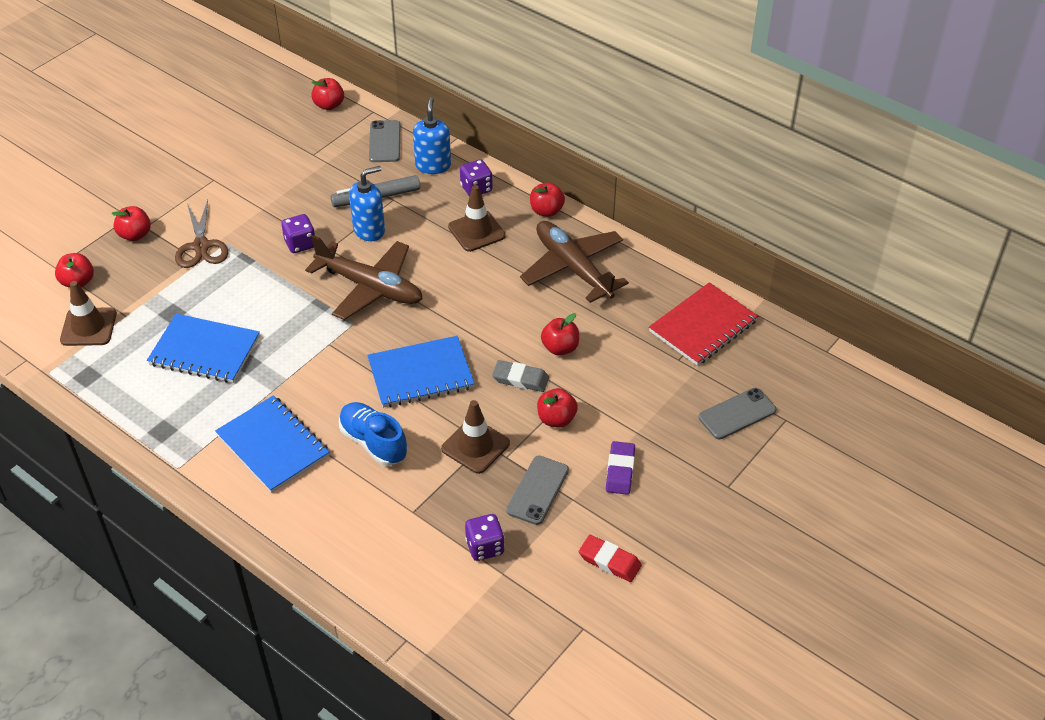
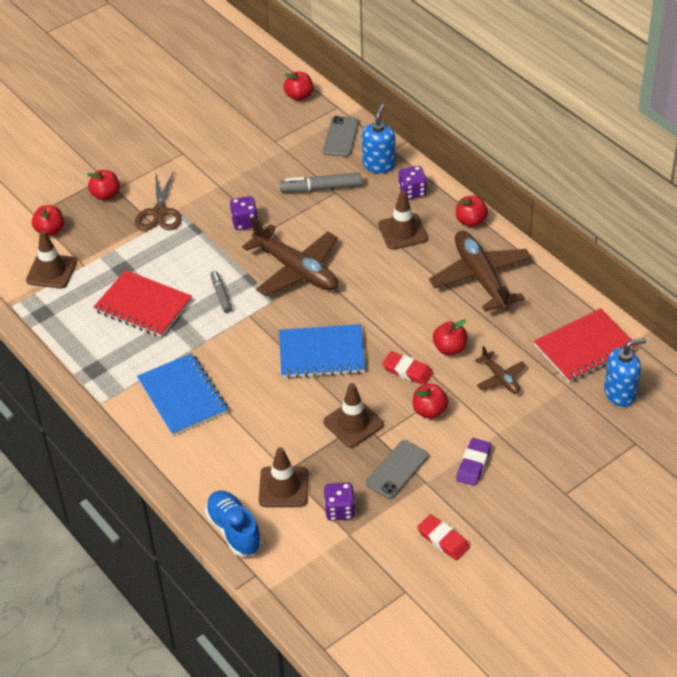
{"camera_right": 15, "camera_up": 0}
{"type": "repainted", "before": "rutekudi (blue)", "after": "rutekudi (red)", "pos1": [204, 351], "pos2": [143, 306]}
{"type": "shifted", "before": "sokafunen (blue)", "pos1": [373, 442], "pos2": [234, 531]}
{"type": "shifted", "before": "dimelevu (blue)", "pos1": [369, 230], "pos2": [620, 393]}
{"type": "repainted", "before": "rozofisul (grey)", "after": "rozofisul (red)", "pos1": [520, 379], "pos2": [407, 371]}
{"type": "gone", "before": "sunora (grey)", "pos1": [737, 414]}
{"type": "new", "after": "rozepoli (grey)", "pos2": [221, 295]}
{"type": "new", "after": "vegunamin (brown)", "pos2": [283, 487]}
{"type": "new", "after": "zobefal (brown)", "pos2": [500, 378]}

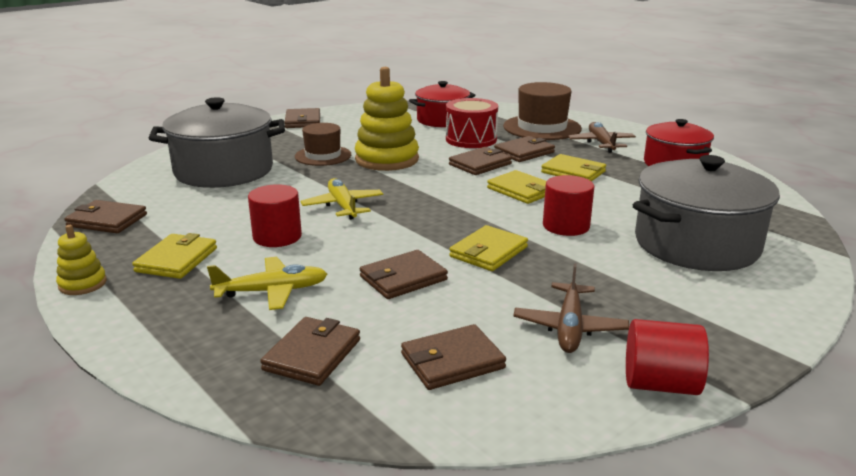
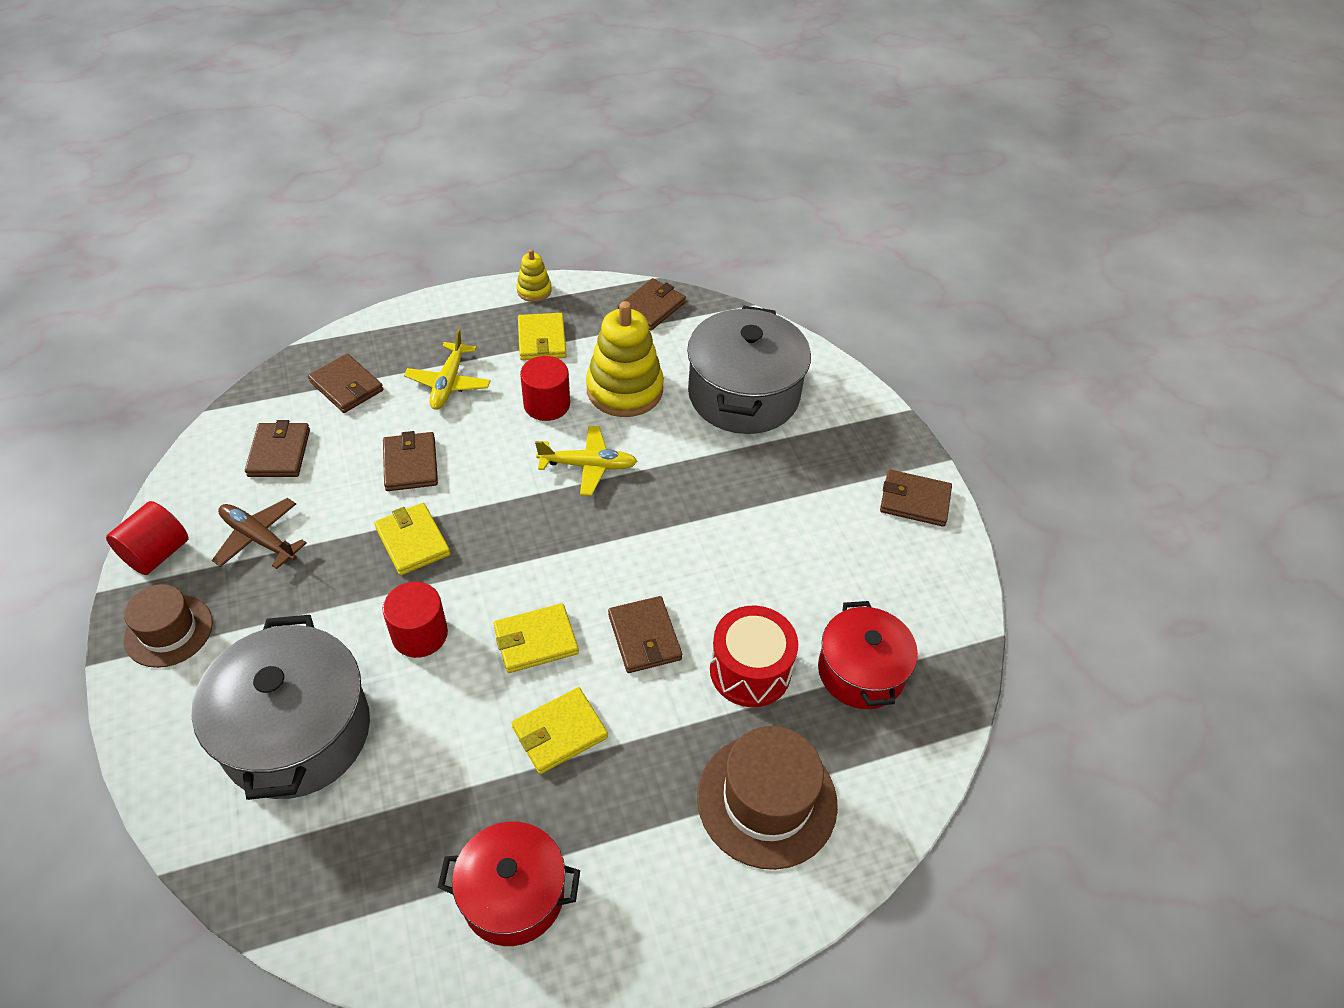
{"camera_right": 110, "camera_up": 25}
{"type": "rotated", "before": "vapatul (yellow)", "pos1": [176, 260], "pos2": [542, 339], "turn": 45}
{"type": "shifted", "before": "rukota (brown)", "pos1": [323, 156], "pos2": [169, 631]}
{"type": "shifted", "before": "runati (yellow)", "pos1": [387, 159], "pos2": [624, 390]}
{"type": "gone", "before": "vapatul (brown)", "pos1": [524, 152]}
{"type": "gone", "before": "zobefal (brown)", "pos1": [601, 143]}

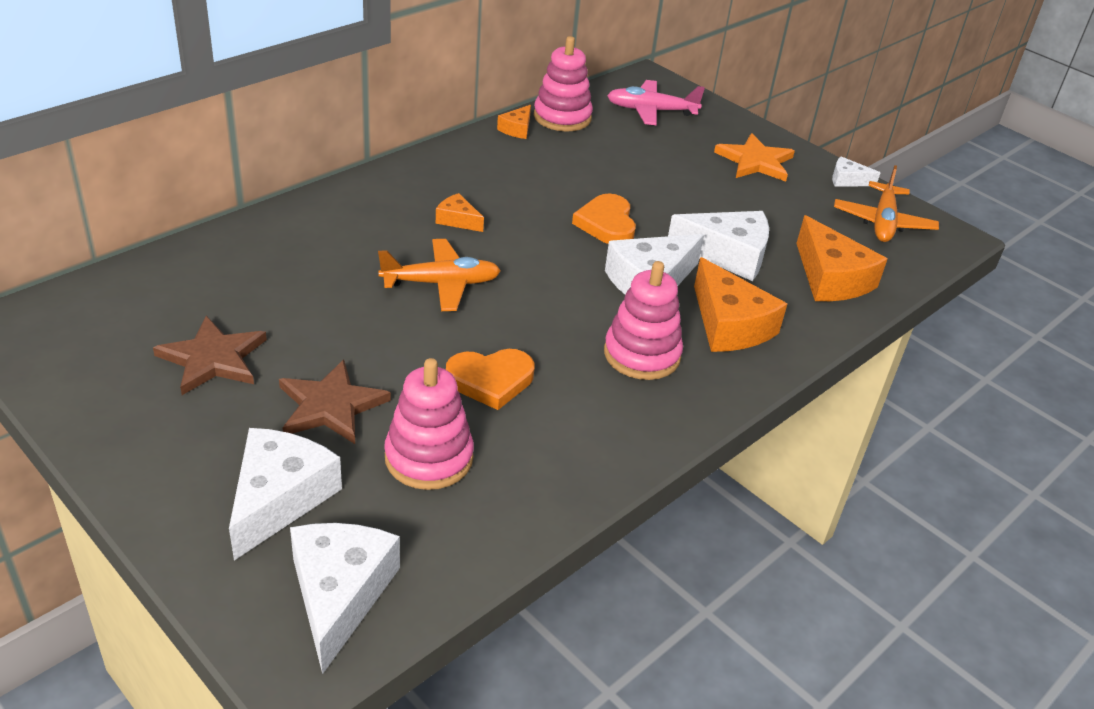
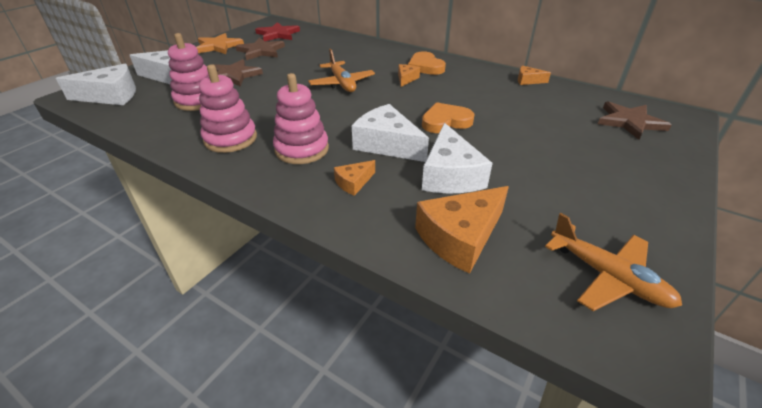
{"camera_right": 80, "camera_up": 0}
{"type": "shifted", "before": "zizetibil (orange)", "pos1": [490, 380], "pos2": [425, 67]}
{"type": "shifted", "before": "runati (pink)", "pos1": [562, 117], "pos2": [230, 139]}
{"type": "swapped", "before": "zobefal (pink)", "after": "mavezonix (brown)", "pos1": [651, 111], "pos2": [629, 122]}
{"type": "scaled", "before": "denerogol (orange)", "pos1": [729, 325], "pos2": [354, 183], "scale": 0.51}
{"type": "shifted", "before": "mavezonix (orange)", "pos1": [755, 161], "pos2": [218, 46]}
{"type": "gone", "before": "denerogol (white)", "pos1": [847, 180]}
{"type": "rotated", "before": "zobefal (orange)", "pos1": [883, 222], "pos2": [608, 277], "turn": -135}
{"type": "new", "after": "mavezonix (red)", "pos2": [278, 34]}

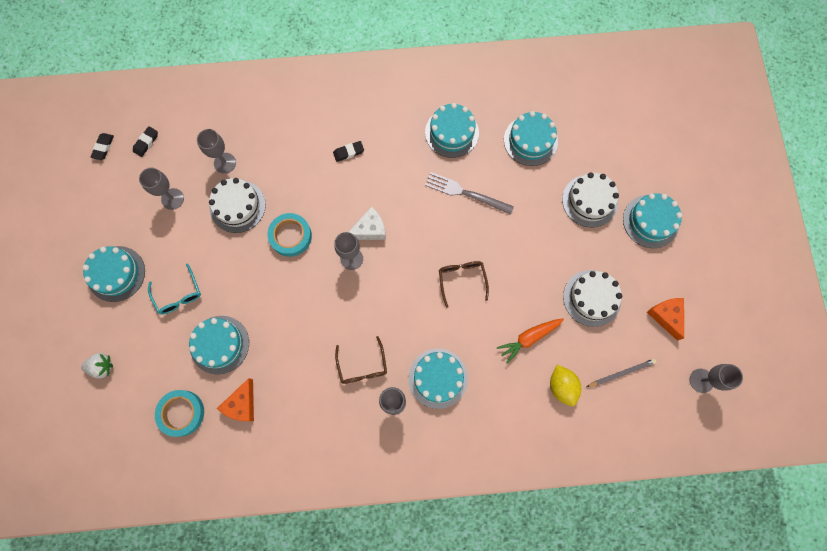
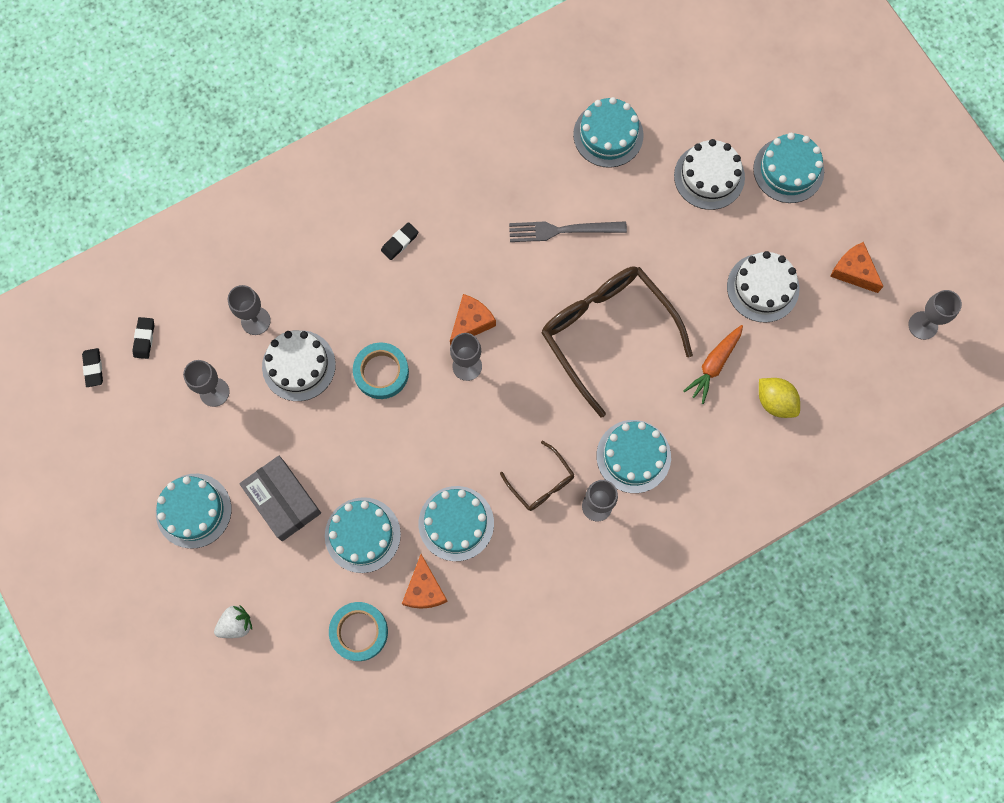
{"camera_right": -25, "camera_up": 0}
{"type": "swapped", "before": "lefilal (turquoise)", "after": "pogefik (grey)", "pos1": [178, 295], "pos2": [283, 500]}
{"type": "repainted", "before": "denerogol (white)", "after": "denerogol (orange)", "pos1": [369, 229], "pos2": [471, 322]}
{"type": "shifted", "before": "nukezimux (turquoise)", "pos1": [451, 132], "pos2": [456, 523]}
{"type": "scaled", "before": "lefilal (brown)", "pos1": [462, 280], "pos2": [607, 333], "scale": 2.11}
{"type": "gone", "before": "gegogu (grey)", "pos1": [621, 373]}

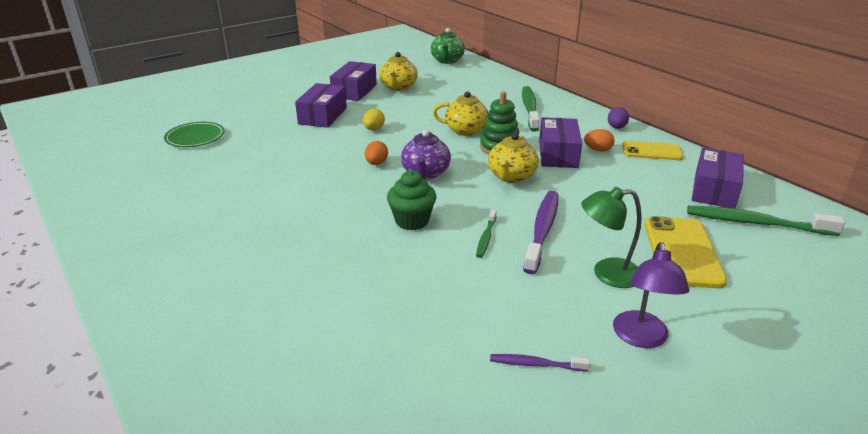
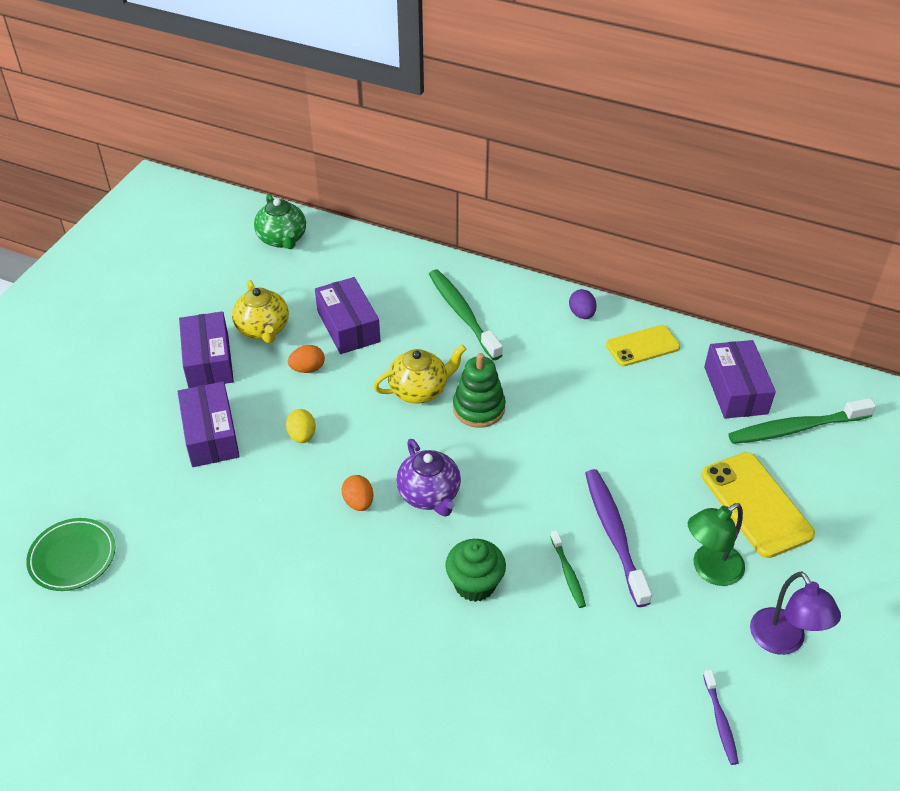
{"camera_right": -30, "camera_up": 15}
{"type": "gone", "before": "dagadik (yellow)", "pos1": [511, 177]}
{"type": "rotated", "before": "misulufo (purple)", "pos1": [536, 364], "pos2": [720, 721], "turn": -75}
{"type": "shifted", "before": "pogefik (purple)", "pos1": [558, 154], "pos2": [348, 326]}
{"type": "shifted", "before": "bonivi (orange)", "pos1": [598, 150], "pos2": [307, 369]}

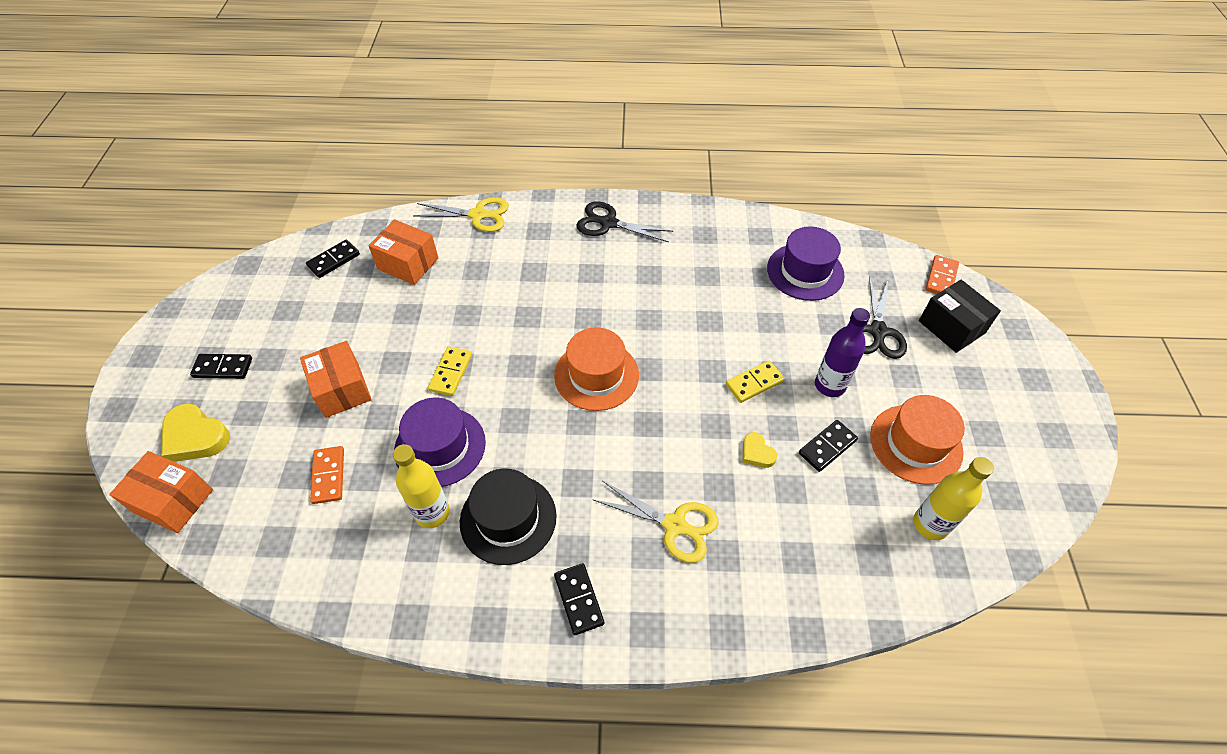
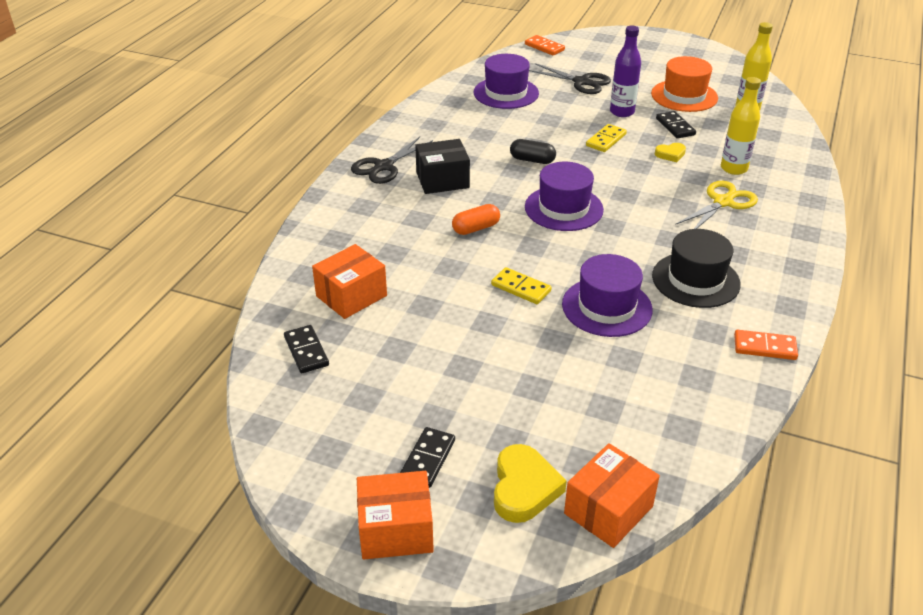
{"camera_right": -70, "camera_up": -15}
{"type": "rotated", "before": "zizetibil (yellow)", "pos1": [195, 437], "pos2": [524, 488], "turn": -45}
{"type": "shifted", "before": "pogefik (orange)", "pos1": [342, 389], "pos2": [396, 530]}
{"type": "shifted", "before": "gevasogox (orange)", "pos1": [328, 476], "pos2": [764, 347]}
{"type": "shifted", "before": "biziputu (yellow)", "pos1": [432, 513], "pos2": [734, 168]}
{"type": "gone", "before": "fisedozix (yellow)", "pos1": [478, 215]}
{"type": "repainted", "before": "rukota (orange)", "after": "rukota (purple)", "pos1": [596, 375], "pos2": [564, 208]}
{"type": "gone", "before": "gevasogox (black)", "pos1": [578, 599]}
{"type": "rotated", "before": "gevasogox (yellow)", "pos1": [754, 383], "pos2": [606, 140], "turn": 45}
{"type": "shifted", "before": "pogefik (black)", "pos1": [951, 327], "pos2": [442, 180]}
{"type": "new", "after": "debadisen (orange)", "pos2": [476, 228]}
{"type": "new", "after": "debadisen (black)", "pos2": [532, 160]}

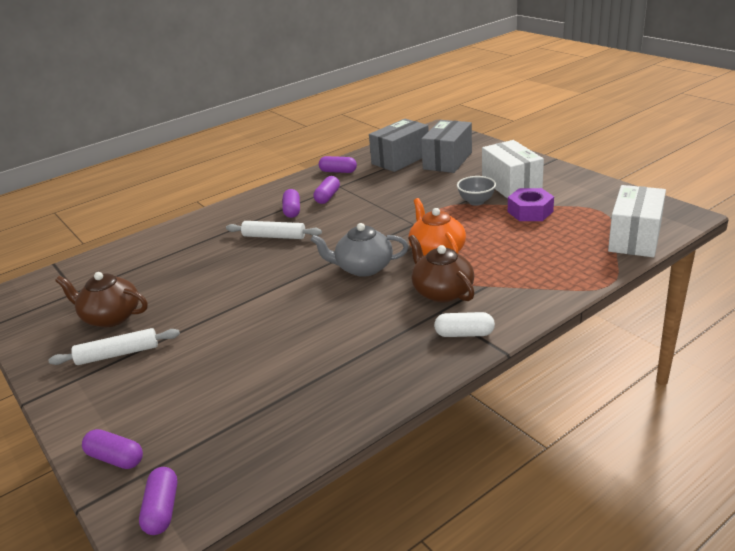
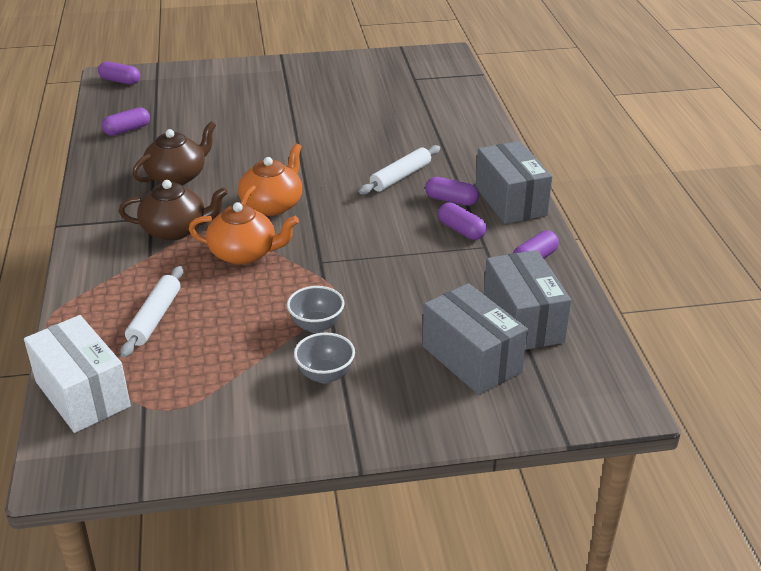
{"camera_right": 115, "camera_up": 5}
{"type": "shifted", "before": "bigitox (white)", "pos1": [118, 354], "pos2": [155, 318]}
{"type": "shifted", "before": "dagadik (brown)", "pos1": [111, 317], "pos2": [177, 176]}
{"type": "shifted", "before": "debadisen (purple)", "pos1": [116, 458], "pos2": [127, 130]}
{"type": "repainted", "before": "dagadik (grey)", "after": "dagadik (orange)", "pos1": [363, 268], "pos2": [272, 205]}
{"type": "gone", "before": "debadisen (white)", "pos1": [464, 334]}
{"type": "swapped", "before": "pogefik (white)", "after": "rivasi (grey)", "pos1": [511, 185], "pos2": [325, 375]}
{"type": "gone", "before": "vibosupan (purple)", "pos1": [530, 211]}
{"type": "new", "after": "pogefik (grey)", "pos2": [510, 201]}

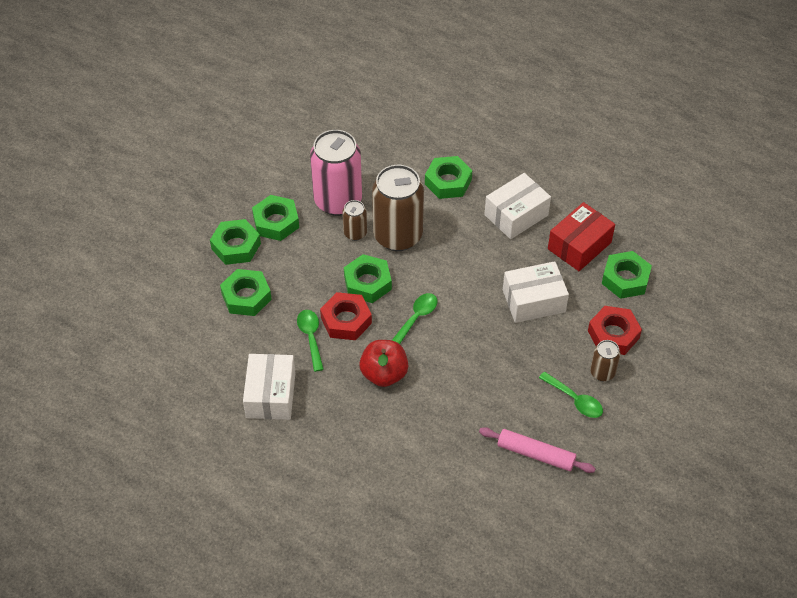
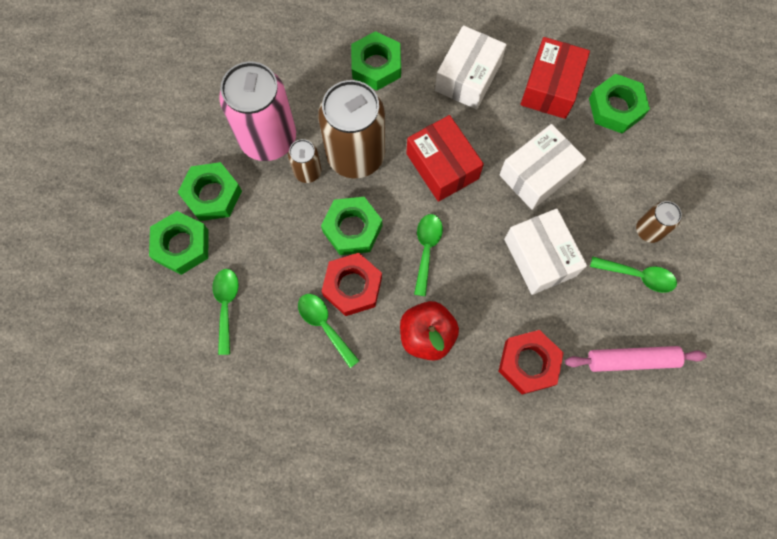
{"camera_right": -25, "camera_up": 20}
{"type": "swapped", "before": "vibosupan (green)", "after": "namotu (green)", "pos1": [246, 296], "pos2": [226, 305]}
{"type": "shifted", "before": "pogefik (white)", "pos1": [271, 395], "pos2": [540, 257]}
{"type": "shifted", "before": "vibosupan (red)", "pos1": [613, 334], "pos2": [528, 363]}
{"type": "new", "after": "pogefik (red)", "pos2": [442, 166]}

